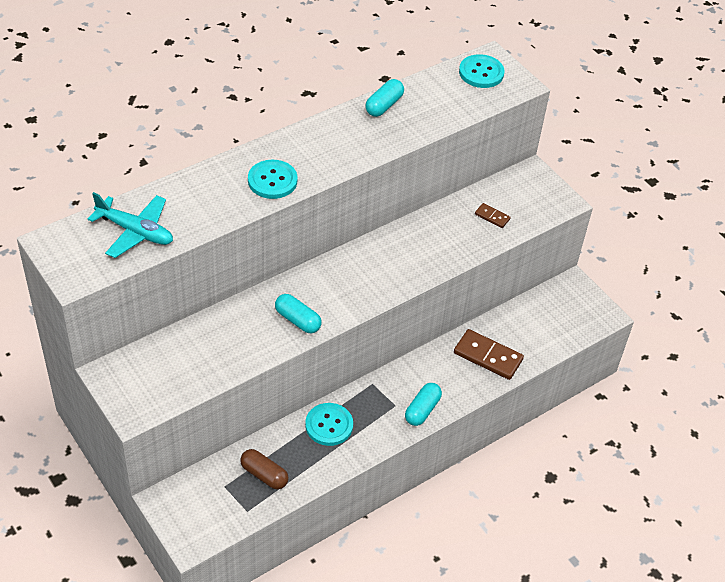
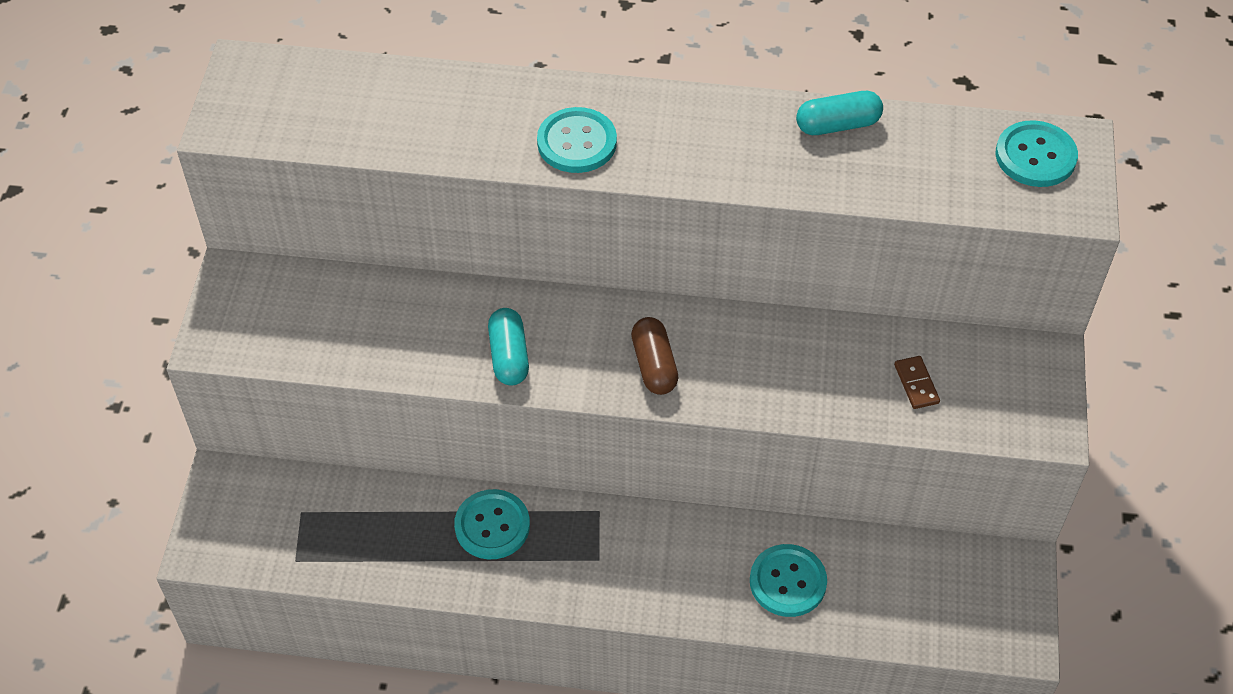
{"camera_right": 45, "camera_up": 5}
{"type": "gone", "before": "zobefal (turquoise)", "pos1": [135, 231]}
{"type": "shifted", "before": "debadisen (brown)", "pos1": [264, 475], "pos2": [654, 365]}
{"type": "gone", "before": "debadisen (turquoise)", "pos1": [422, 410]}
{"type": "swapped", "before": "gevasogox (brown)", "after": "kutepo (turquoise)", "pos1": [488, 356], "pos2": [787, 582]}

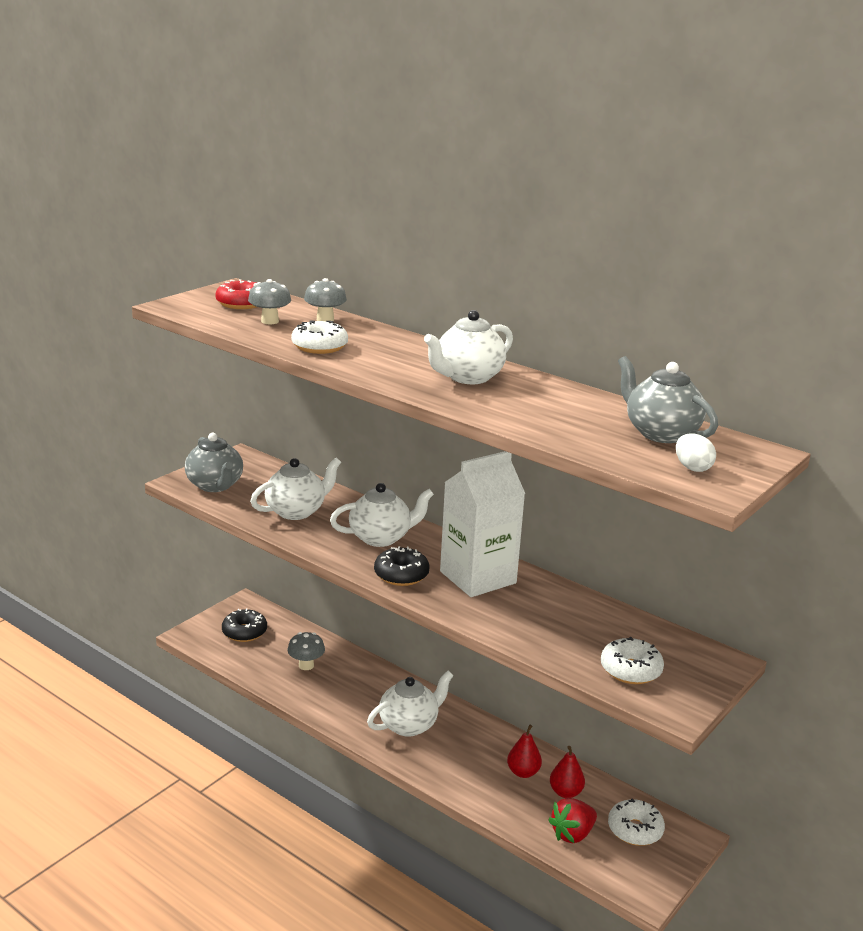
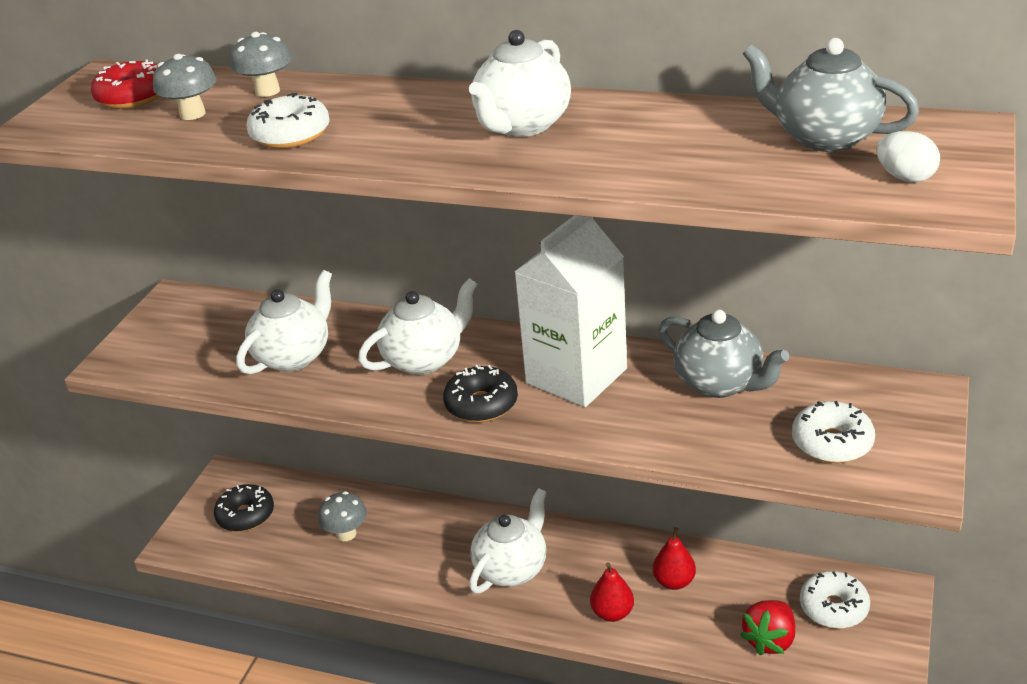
{"camera_right": -15, "camera_up": 10}
{"type": "shifted", "before": "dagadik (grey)", "pos1": [215, 485], "pos2": [719, 383]}
{"type": "shifted", "before": "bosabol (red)", "pos1": [565, 792], "pos2": [612, 613]}

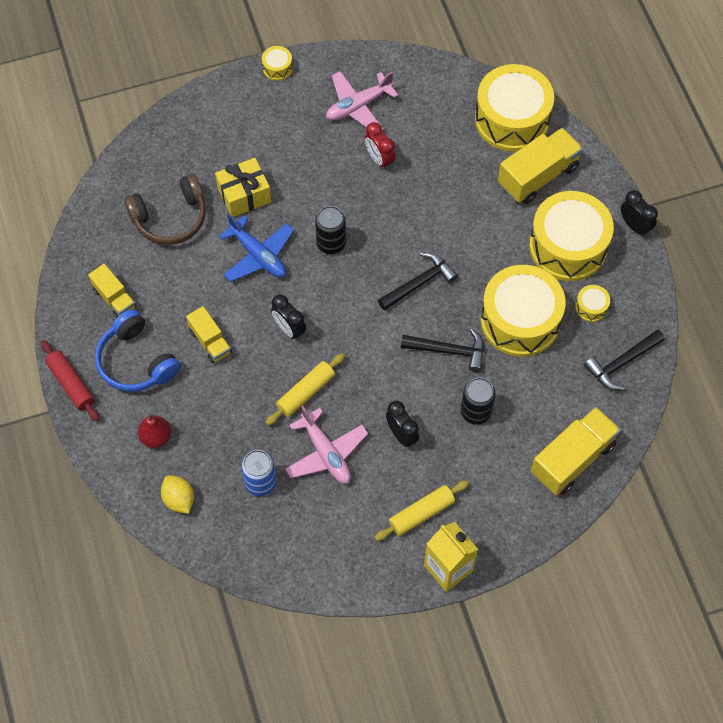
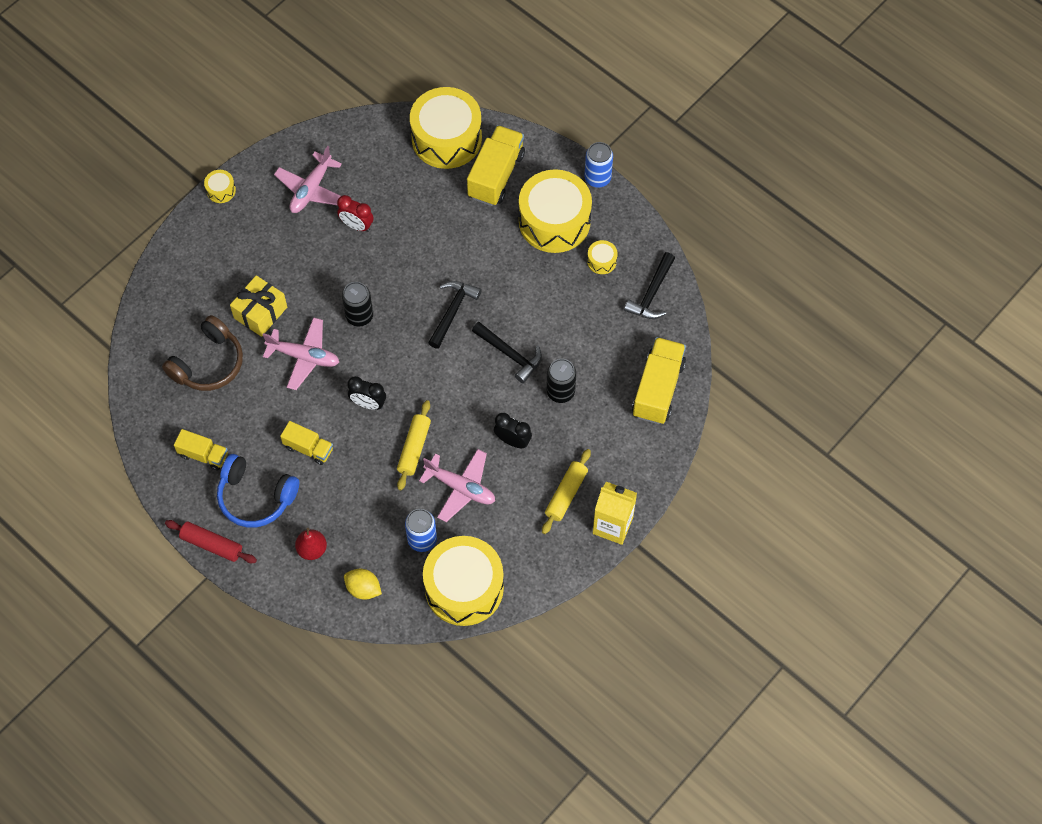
{"camera_right": -30, "camera_up": 0}
{"type": "repainted", "before": "zobefal (blue)", "after": "zobefal (pink)", "pos1": [258, 255], "pos2": [304, 357]}
{"type": "rotated", "before": "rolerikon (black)", "pos1": [449, 351], "pos2": [510, 354], "turn": 60}
{"type": "shifted", "before": "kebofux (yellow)", "pos1": [520, 320], "pos2": [464, 588]}
{"type": "swapped", "before": "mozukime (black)", "after": "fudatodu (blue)", "pos1": [634, 226], "pos2": [597, 178]}

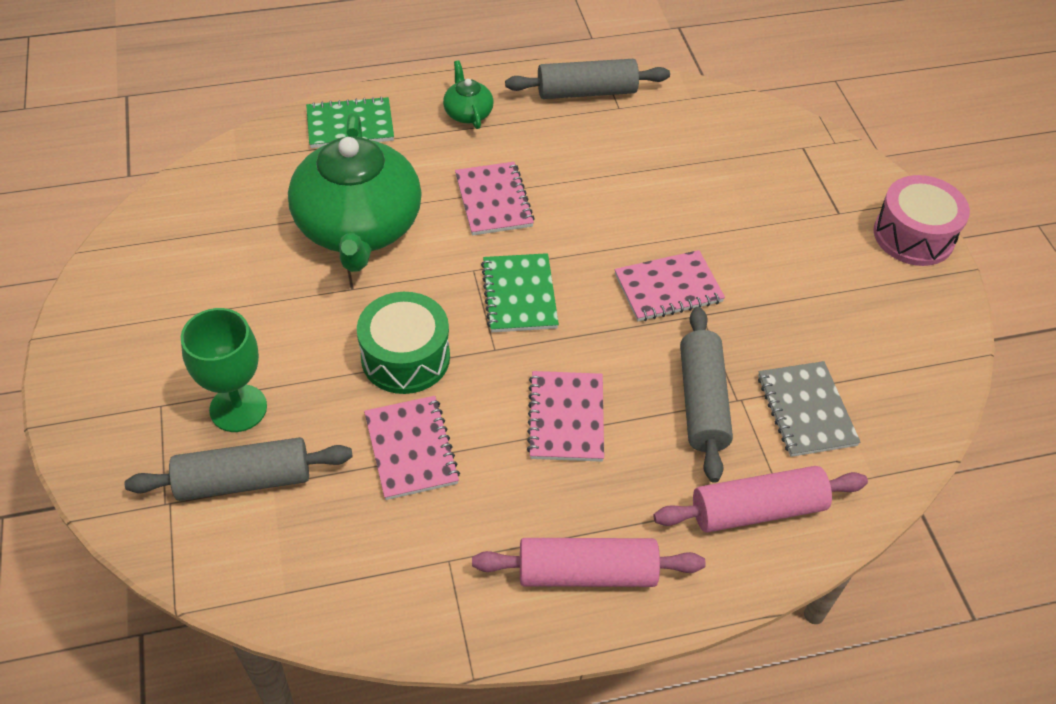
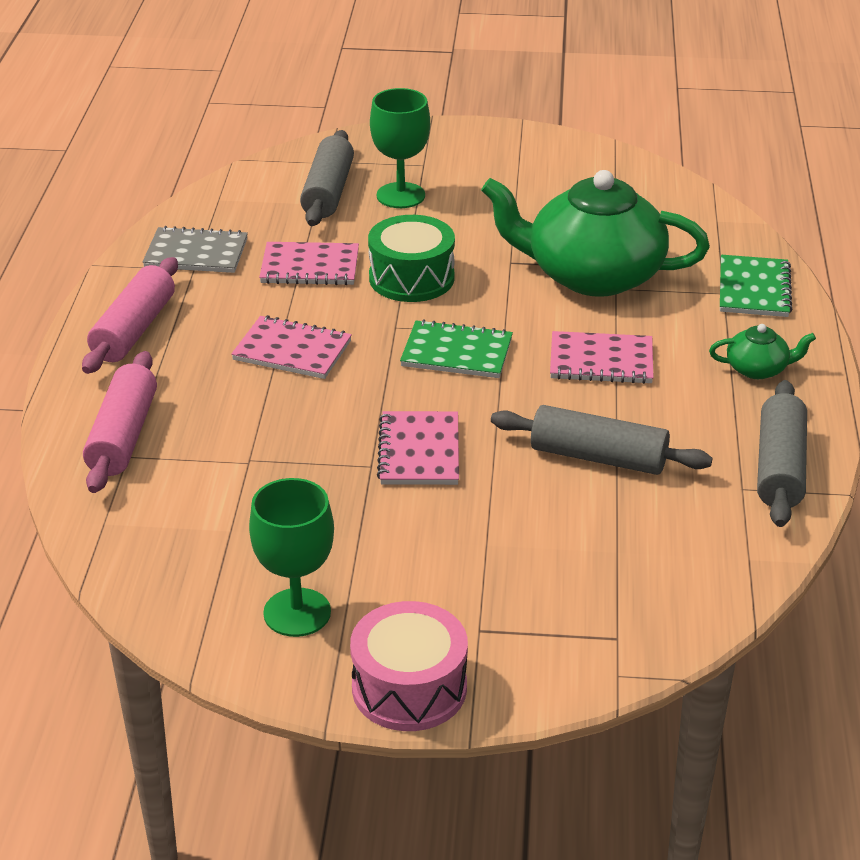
{"camera_right": 110, "camera_up": -15}
{"type": "shifted", "before": "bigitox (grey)", "pos1": [702, 402], "pos2": [598, 457]}
{"type": "shifted", "before": "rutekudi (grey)", "pos1": [805, 411], "pos2": [196, 253]}
{"type": "new", "after": "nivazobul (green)", "pos2": [297, 612]}

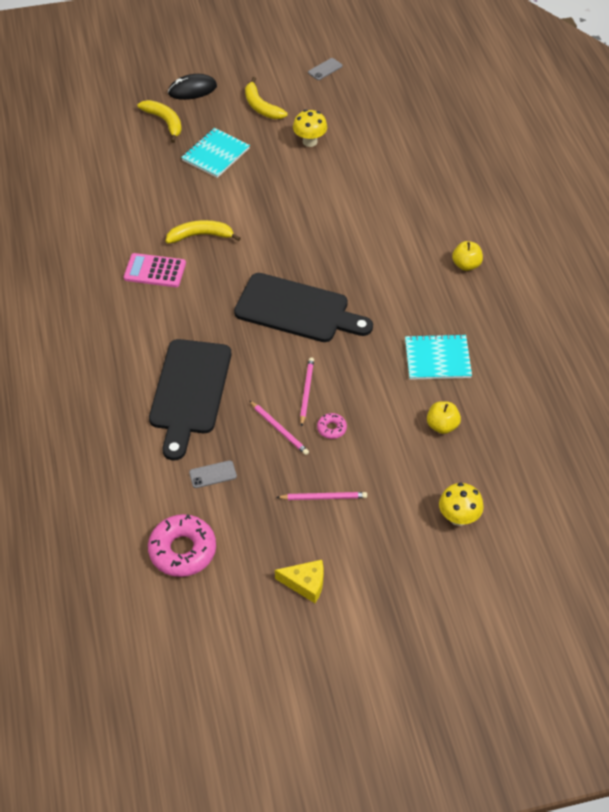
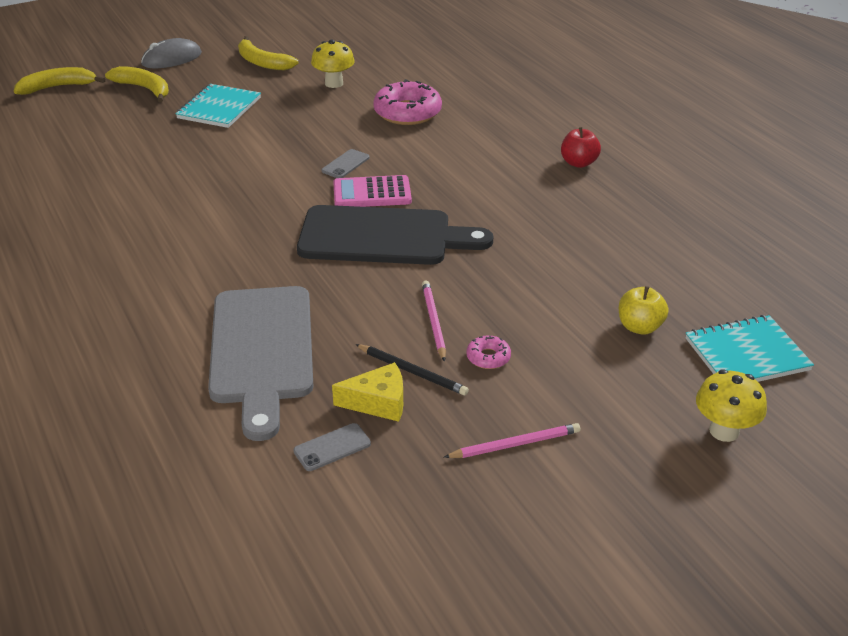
{"camera_right": -15, "camera_up": -15}
{"type": "shifted", "before": "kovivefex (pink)", "pos1": [155, 271], "pos2": [372, 193]}
{"type": "shifted", "before": "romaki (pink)", "pos1": [182, 550], "pos2": [407, 112]}
{"type": "repainted", "before": "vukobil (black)", "after": "vukobil (grey)", "pos1": [190, 392], "pos2": [262, 351]}
{"type": "shifted", "before": "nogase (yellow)", "pos1": [201, 236], "pos2": [58, 87]}
{"type": "repainted", "before": "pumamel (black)", "after": "pumamel (grey)", "pos1": [192, 90], "pos2": [172, 59]}
{"type": "repainted", "before": "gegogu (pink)", "after": "gegogu (black)", "pos1": [279, 429], "pos2": [412, 372]}
{"type": "shifted", "before": "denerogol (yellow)", "pos1": [305, 583], "pos2": [378, 402]}
{"type": "shifted", "before": "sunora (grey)", "pos1": [325, 69], "pos2": [345, 164]}
{"type": "shifted", "before": "rutekudi (turquoise)", "pos1": [437, 359], "pos2": [746, 354]}
{"type": "repainted", "before": "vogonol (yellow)", "after": "vogonol (red)", "pos1": [466, 265], "pos2": [578, 163]}

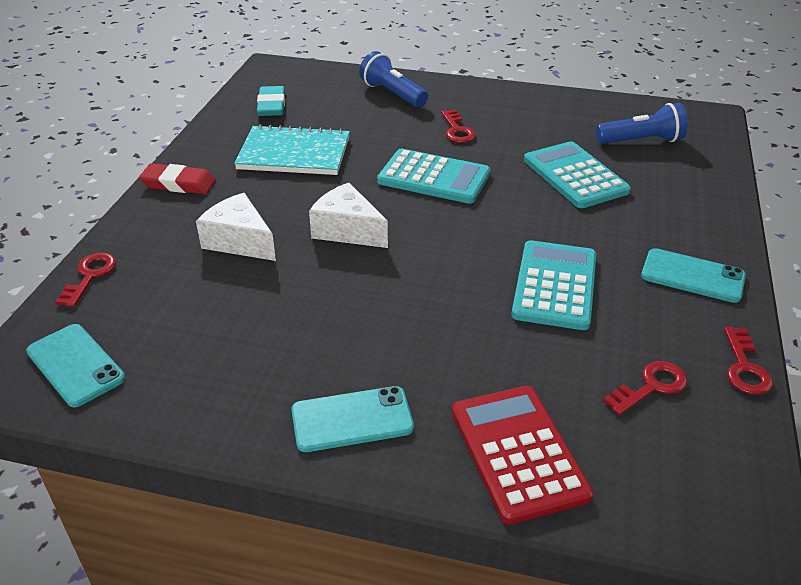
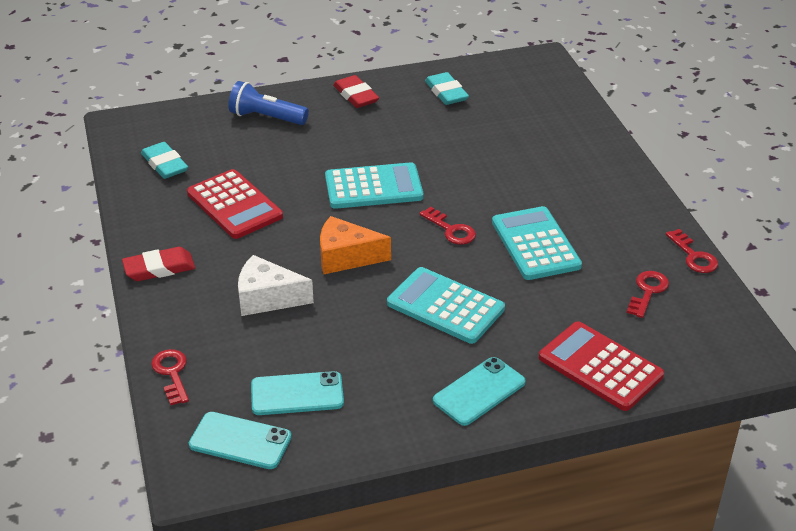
{"camera_right": -30, "camera_up": 0}
{"type": "swapped", "before": "rutekudi (turquoise)", "after": "kovivefex (red)", "pos1": [294, 153], "pos2": [234, 205]}
{"type": "repainted", "before": "denerogol (white)", "after": "denerogol (orange)", "pos1": [347, 230], "pos2": [346, 257]}
{"type": "shifted", "before": "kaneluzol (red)", "pos1": [457, 130], "pos2": [451, 230]}
{"type": "shifted", "before": "kovivefex (turquoise)", "pos1": [575, 176], "pos2": [445, 306]}
{"type": "gone", "before": "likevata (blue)", "pos1": [641, 141]}
{"type": "shifted", "before": "sunora (turquoise)", "pos1": [692, 276], "pos2": [297, 394]}
{"type": "new", "after": "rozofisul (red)", "pos2": [356, 95]}
{"type": "new", "after": "rozofisul (turquoise)", "pos2": [446, 92]}

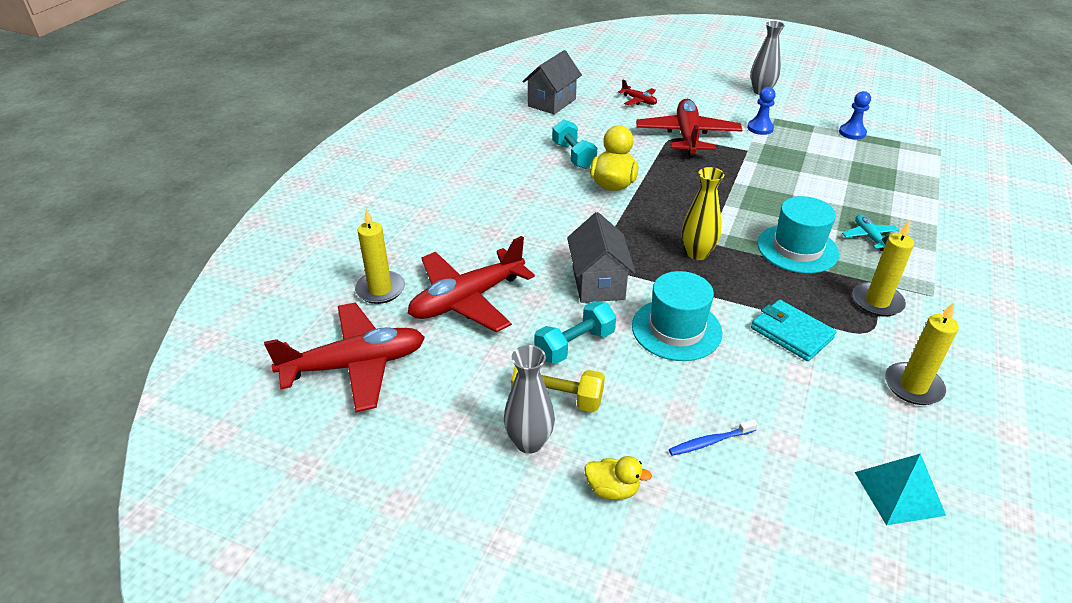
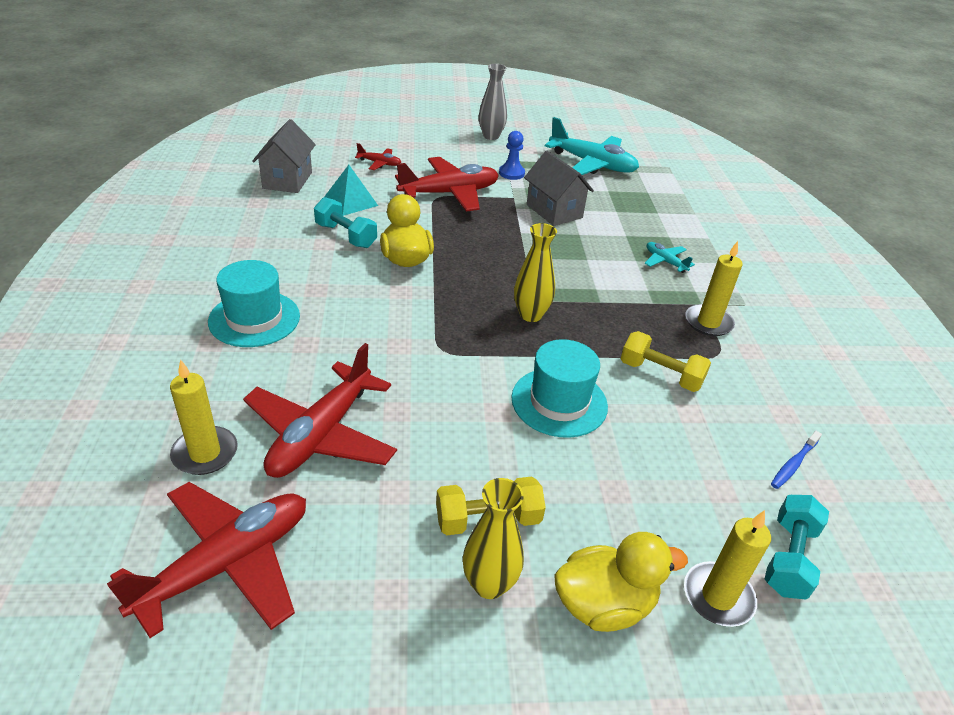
{"camera_right": -30, "camera_up": 0}
{"type": "repainted", "before": "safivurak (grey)", "after": "safivurak (yellow)", "pos1": [529, 442], "pos2": [489, 584]}
{"type": "shifted", "before": "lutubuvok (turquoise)", "pos1": [575, 345], "pos2": [789, 558]}
{"type": "shifted", "before": "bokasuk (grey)", "pos1": [598, 283], "pos2": [554, 211]}
{"type": "scaled", "before": "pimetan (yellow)", "pos1": [612, 489], "pos2": [604, 604], "scale": 1.73}
{"type": "rotated", "before": "zobefal (red)", "pos1": [687, 136], "pos2": [449, 193], "turn": 90}
{"type": "shifted", "before": "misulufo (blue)", "pos1": [710, 442], "pos2": [793, 464]}
{"type": "swapped", "before": "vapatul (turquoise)", "after": "lutubuvok (yellow)", "pos1": [791, 333], "pos2": [660, 374]}
{"type": "shifted", "before": "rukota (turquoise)", "pos1": [797, 249], "pos2": [254, 319]}
{"type": "swapped", "before": "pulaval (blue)", "after": "zobefal (turquoise)", "pos1": [852, 133], "pos2": [592, 164]}
{"type": "shifted", "before": "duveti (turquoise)", "pos1": [899, 493], "pos2": [350, 201]}
{"type": "shifted", "before": "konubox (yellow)", "pos1": [913, 386], "pos2": [718, 596]}

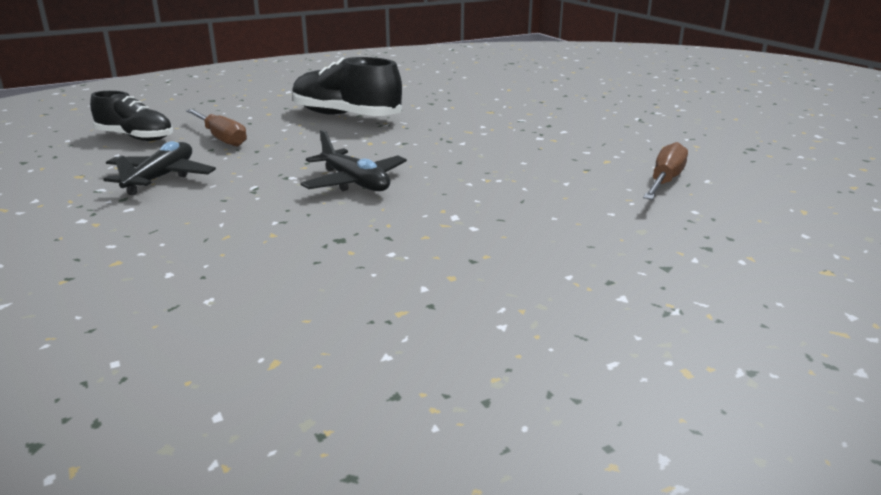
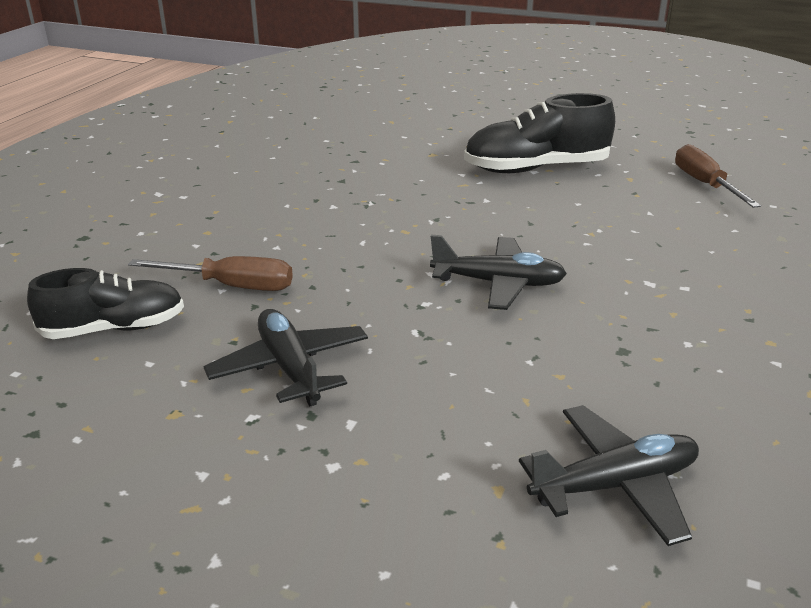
{"camera_right": -40, "camera_up": 5}
{"type": "shifted", "before": "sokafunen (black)", "pos1": [346, 116], "pos2": [536, 169]}
{"type": "new", "after": "zobefal (black)", "pos2": [615, 485]}

